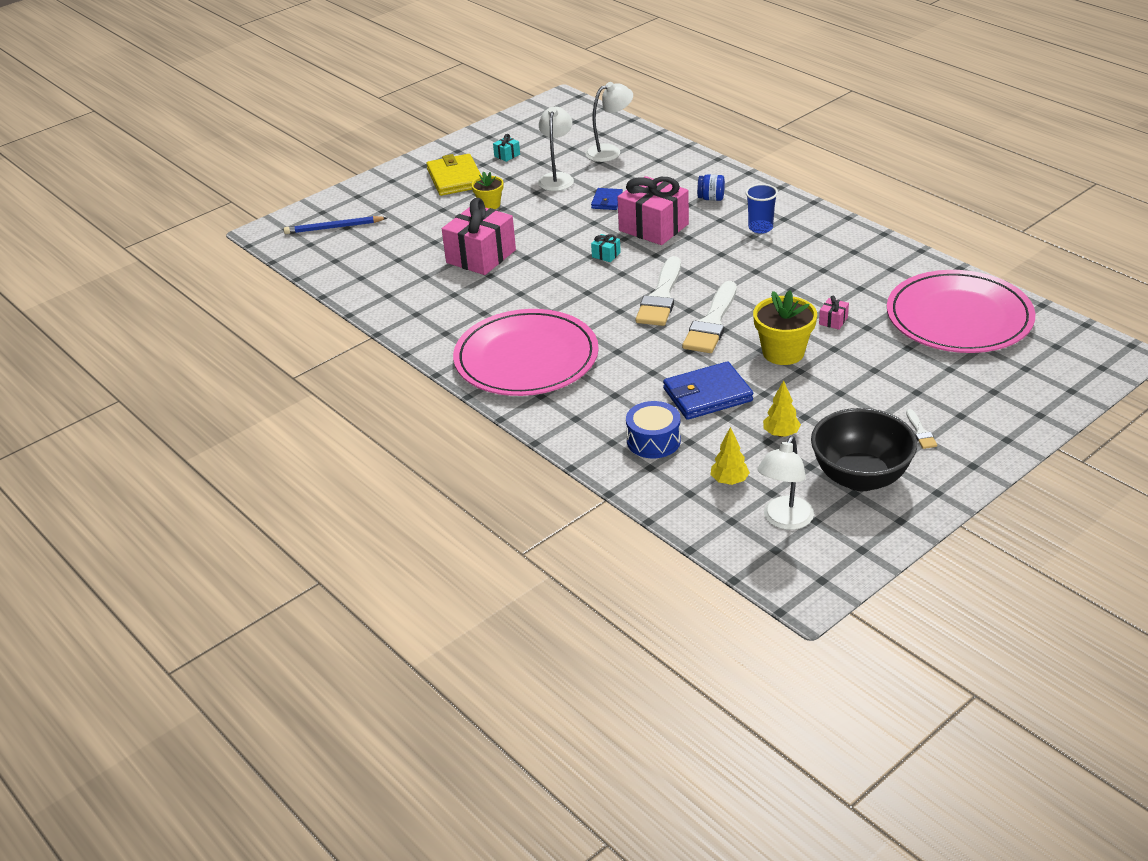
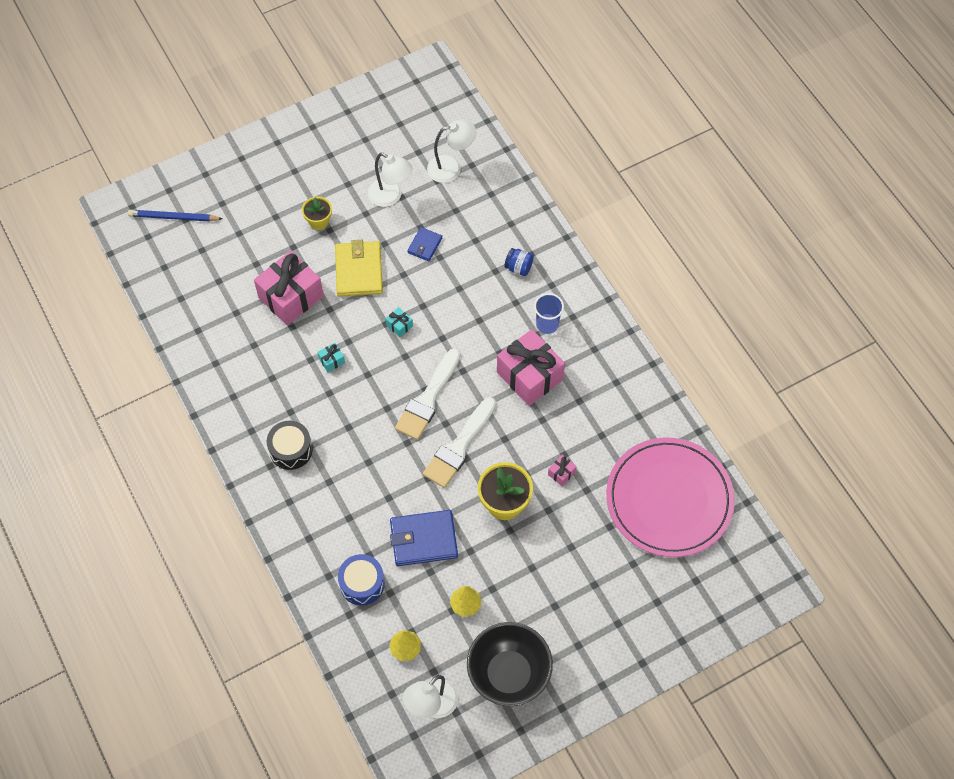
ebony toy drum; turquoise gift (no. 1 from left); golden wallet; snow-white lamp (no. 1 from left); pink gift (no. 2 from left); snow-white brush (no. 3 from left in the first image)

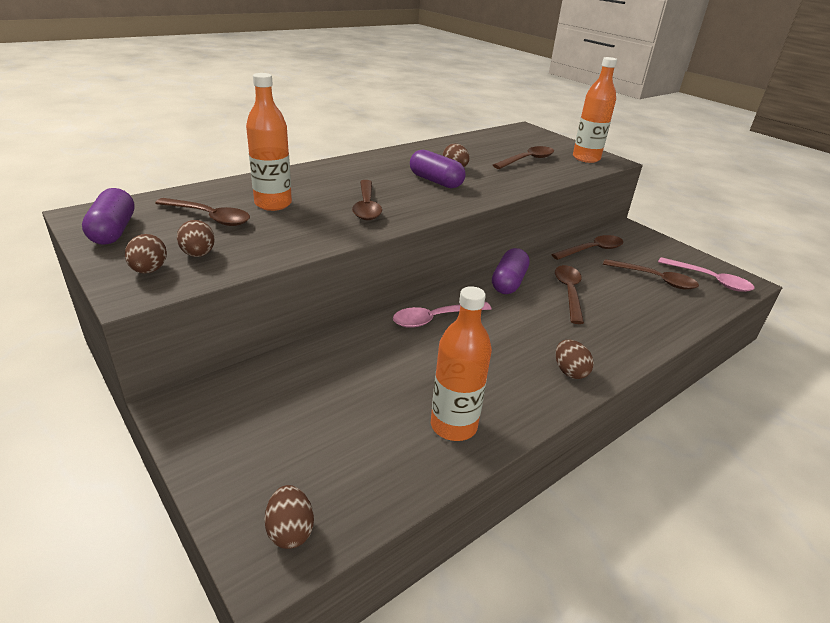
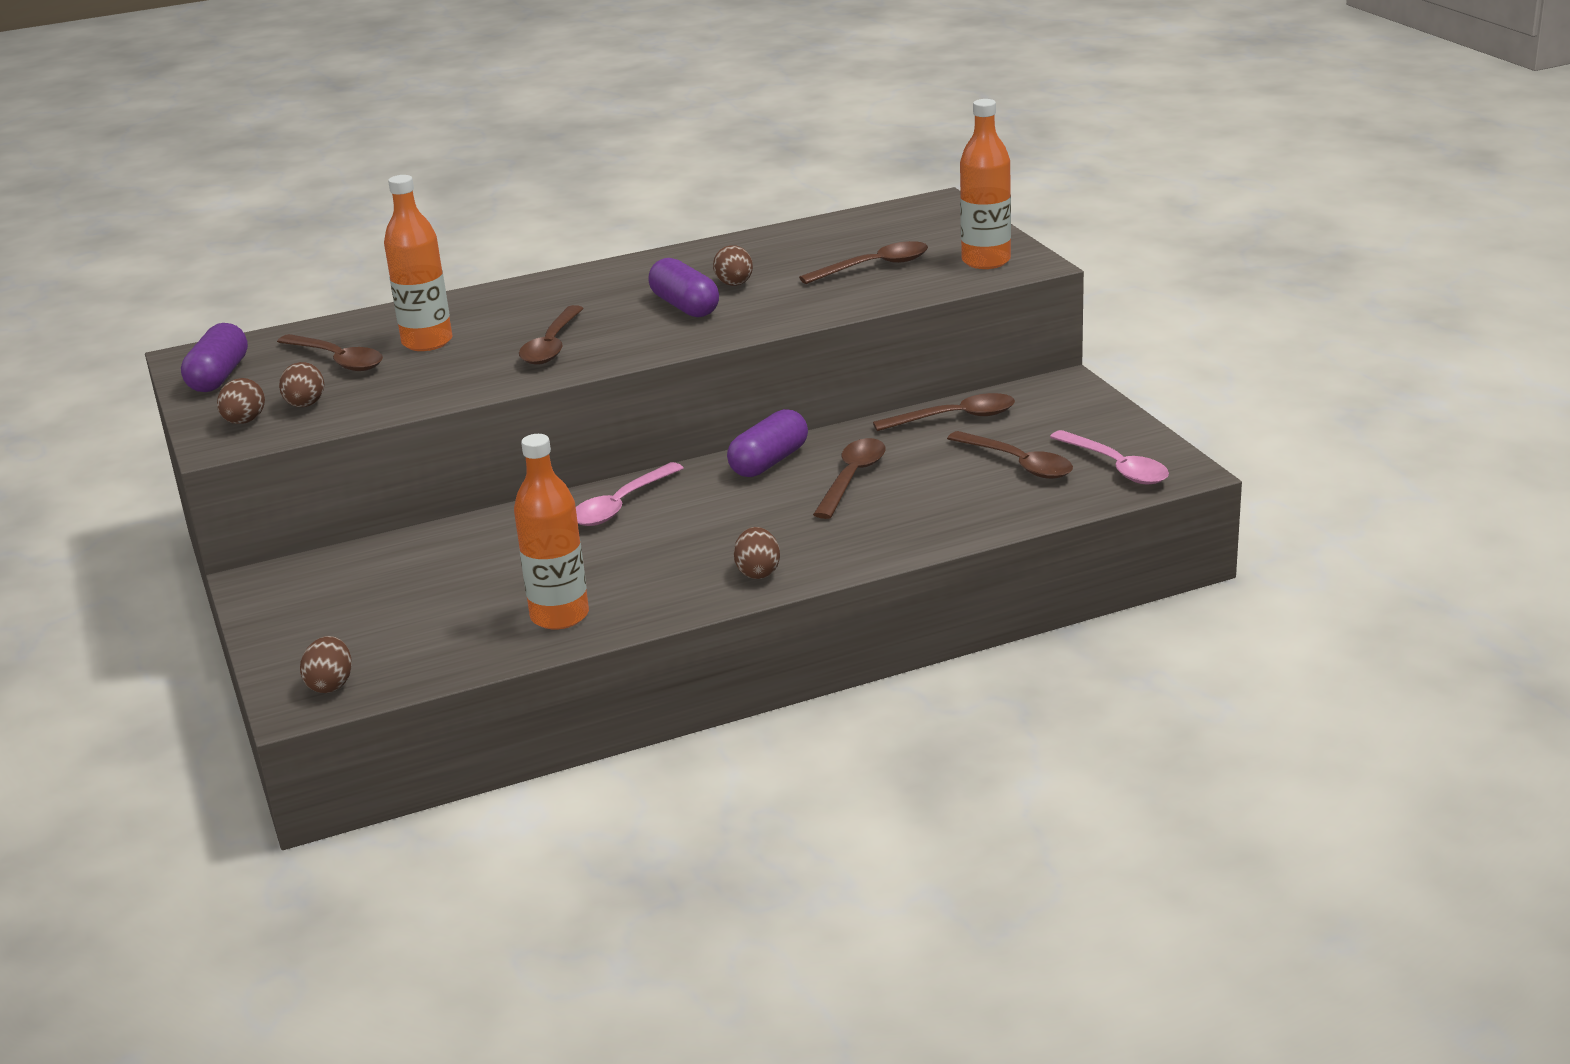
pink tablespoon (no. 1 from left)

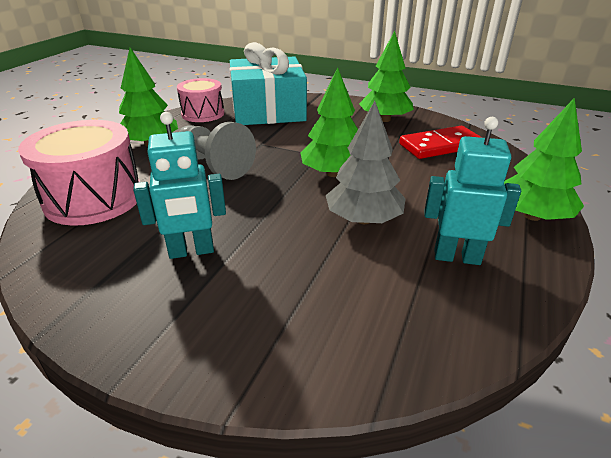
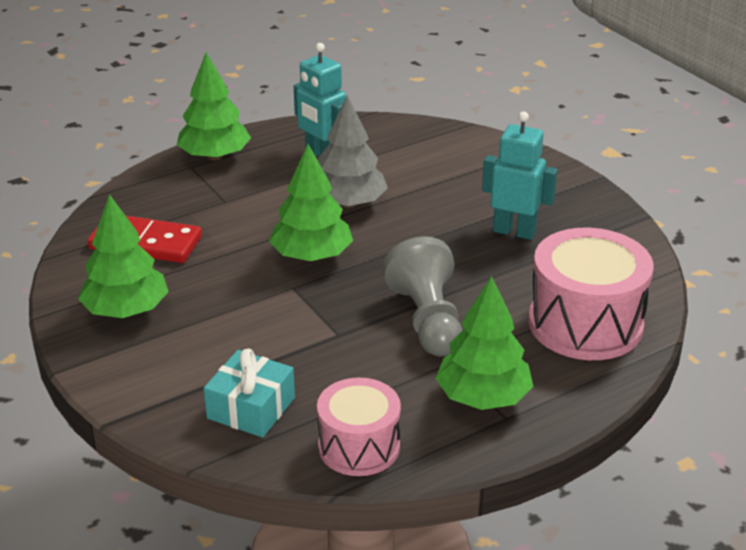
turquoise gift

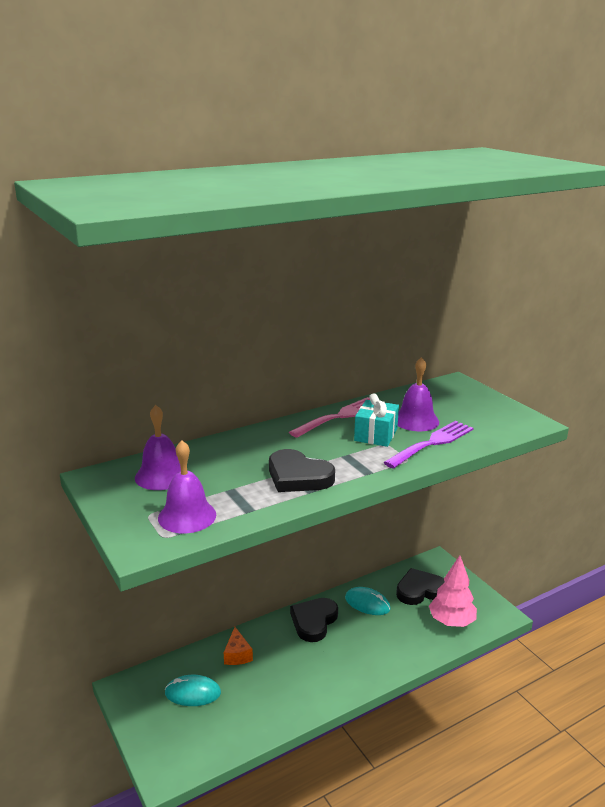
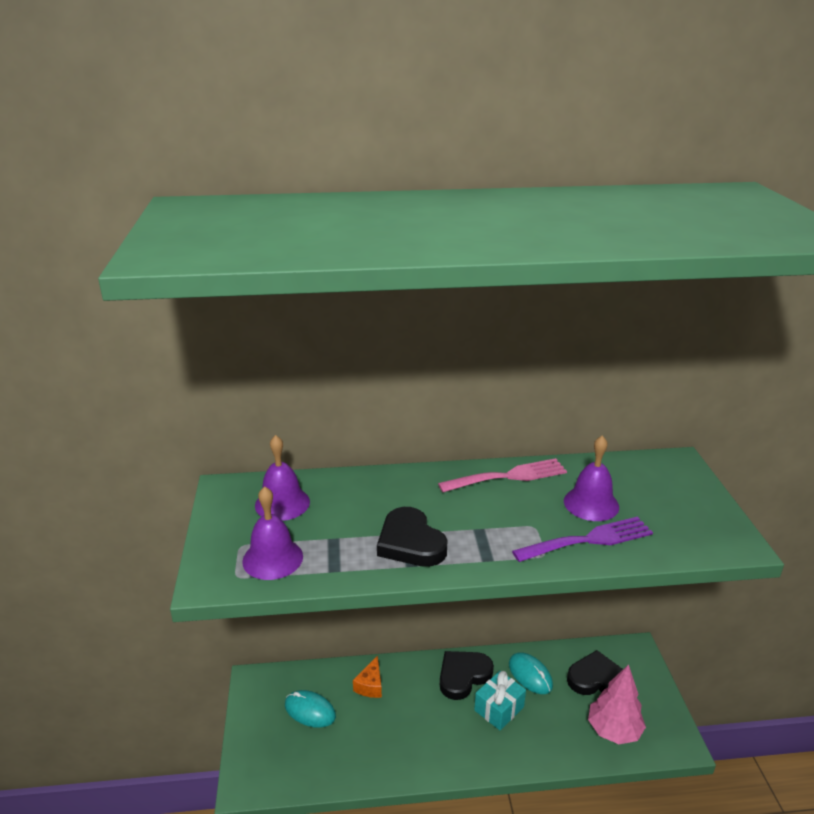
turquoise gift

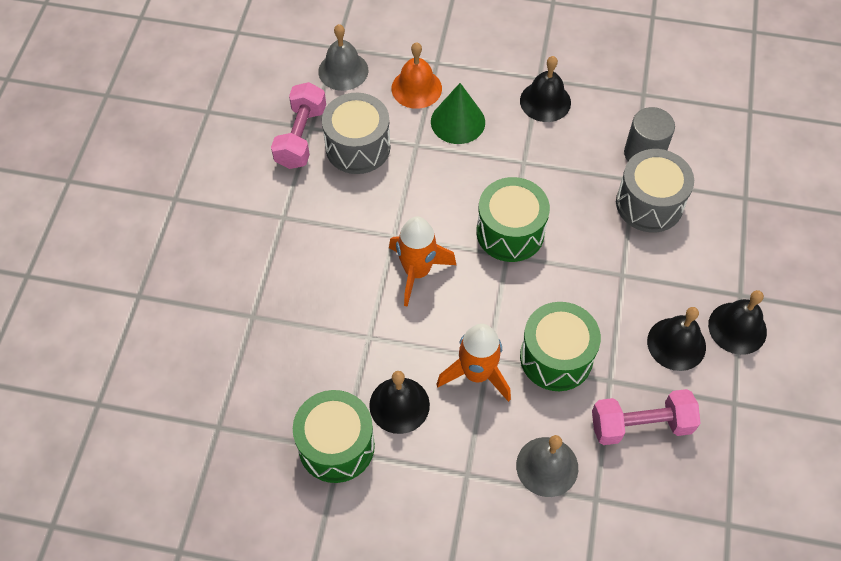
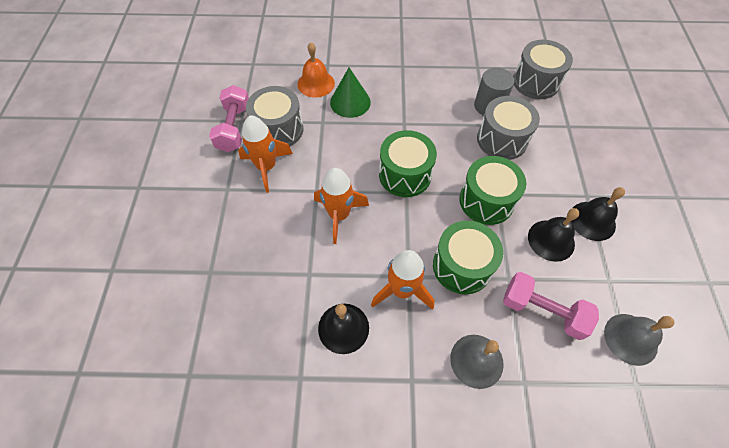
orange-coloured rocket (no. 1 from left); green toy drum (no. 3 from left); pink hand weight (no. 2 from left); gray toy drum (no. 3 from left); gray school bell (no. 2 from left); ebony school bell (no. 2 from left in the first image)

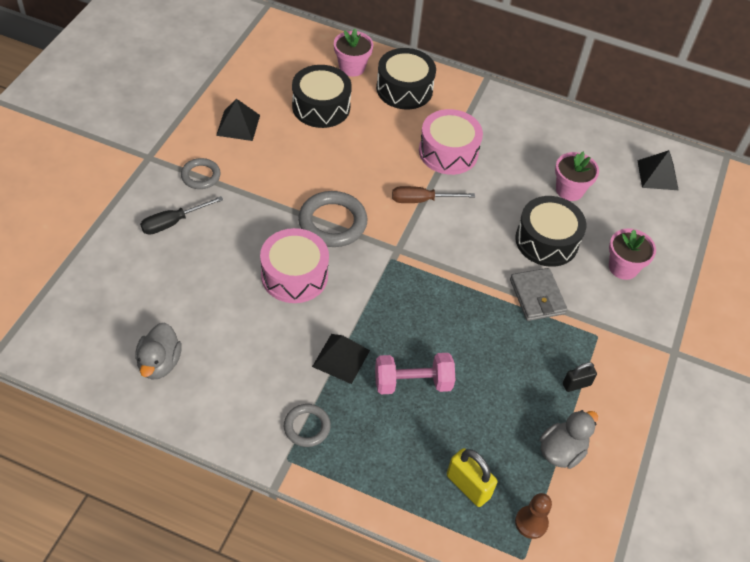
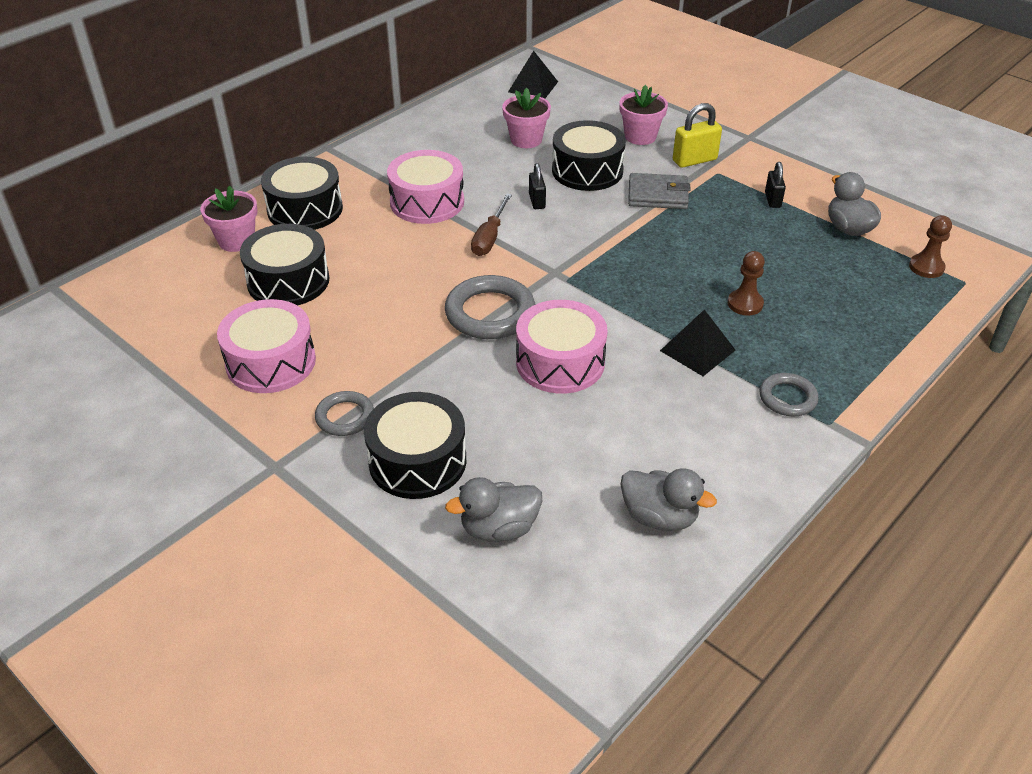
pink toy drum (no. 1 from left); ebony toy drum (no. 3 from left); gray toy duck (no. 1 from left); ebony padlock (no. 1 from left); golden padlock; dark brown chess pawn (no. 1 from left)

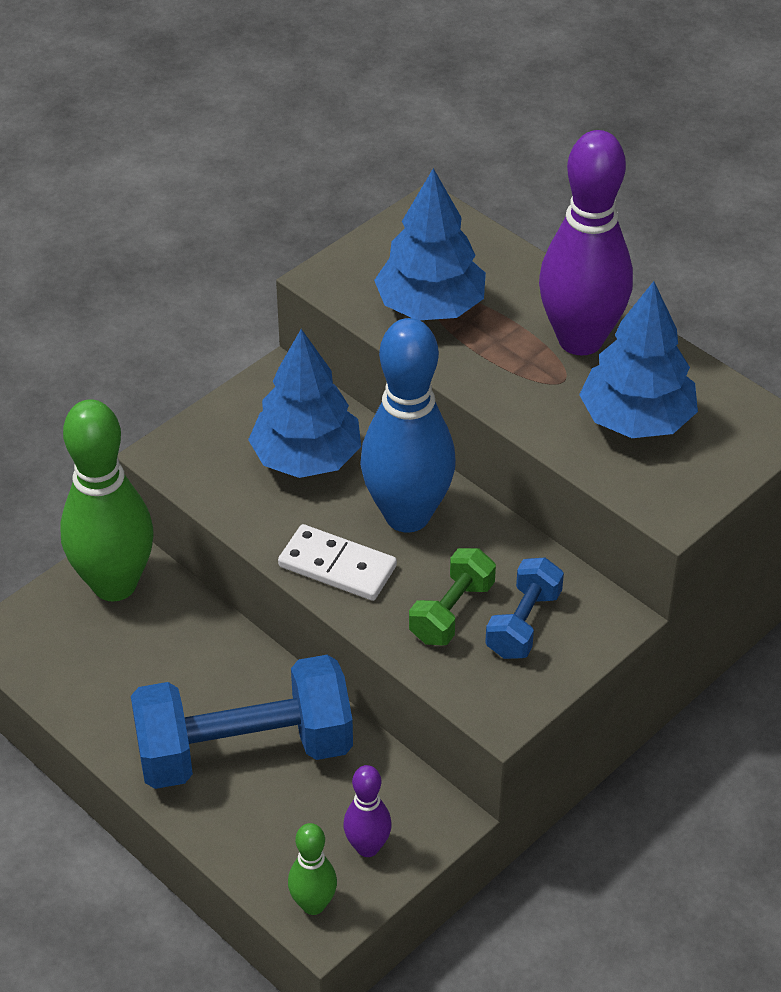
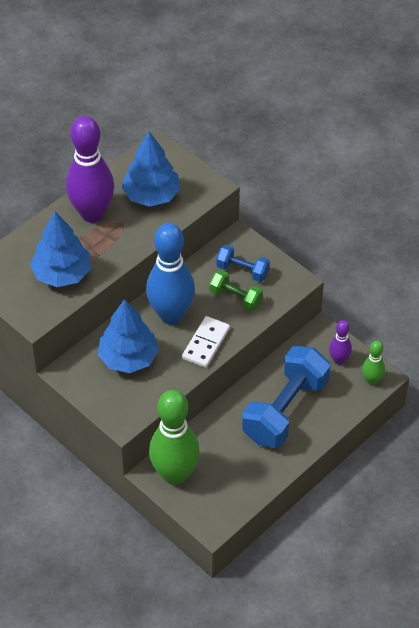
royal blue hand weight (no. 2 from left)

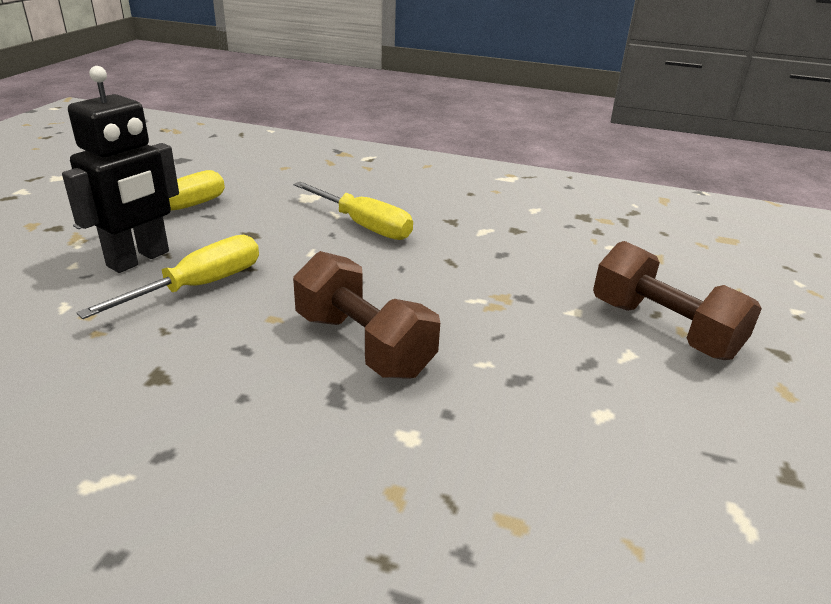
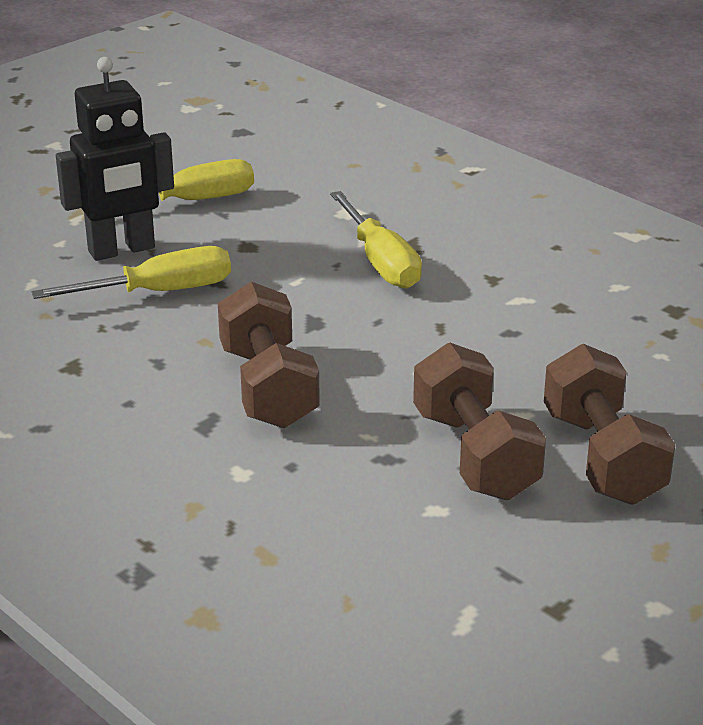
dark brown hand weight (no. 2 from left)

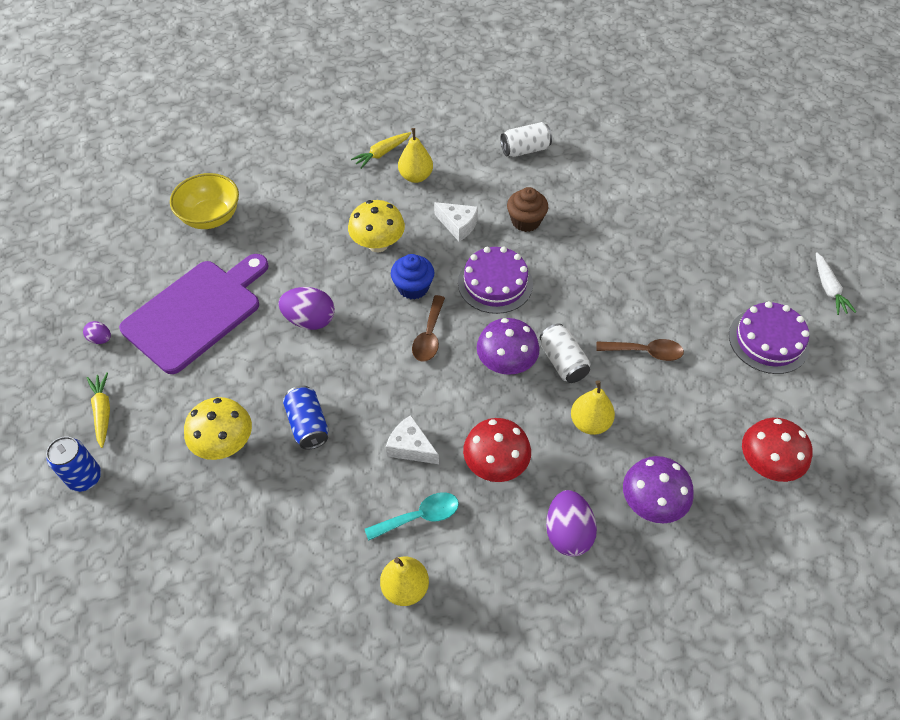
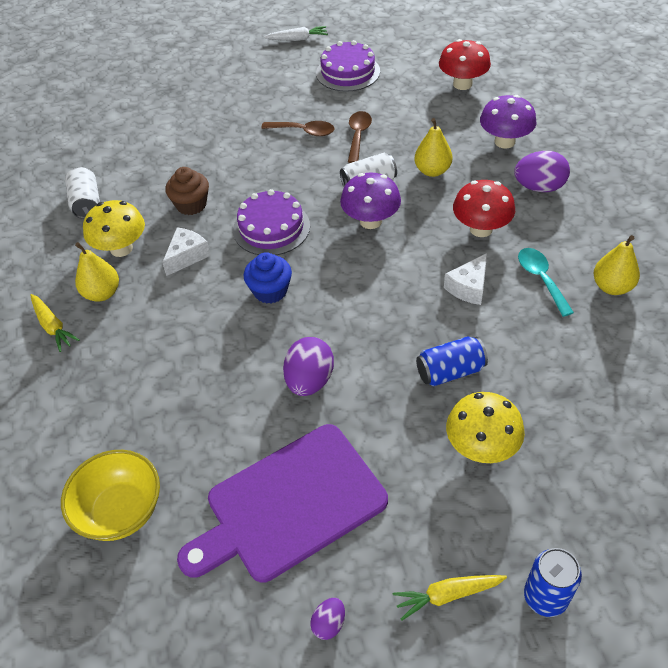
golden fungus (no. 1 from left); royal purple bread board; dark brown tablespoon (no. 1 from left)

